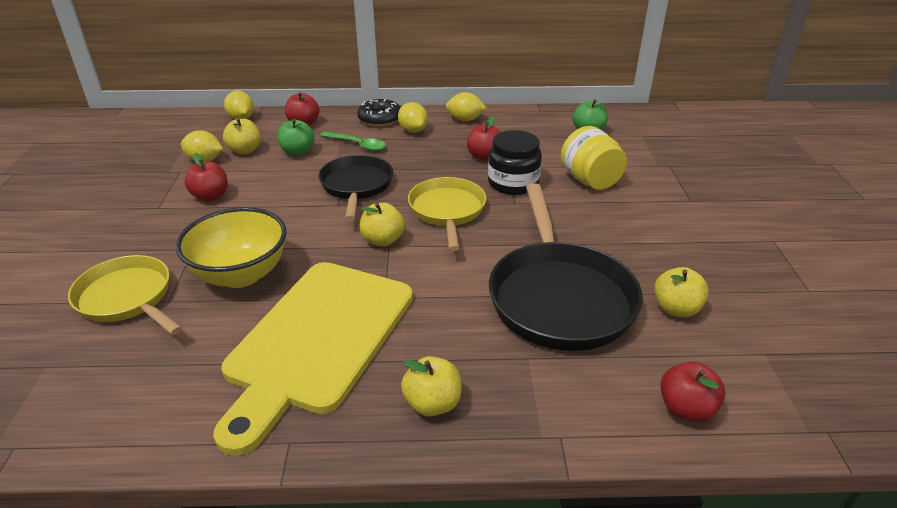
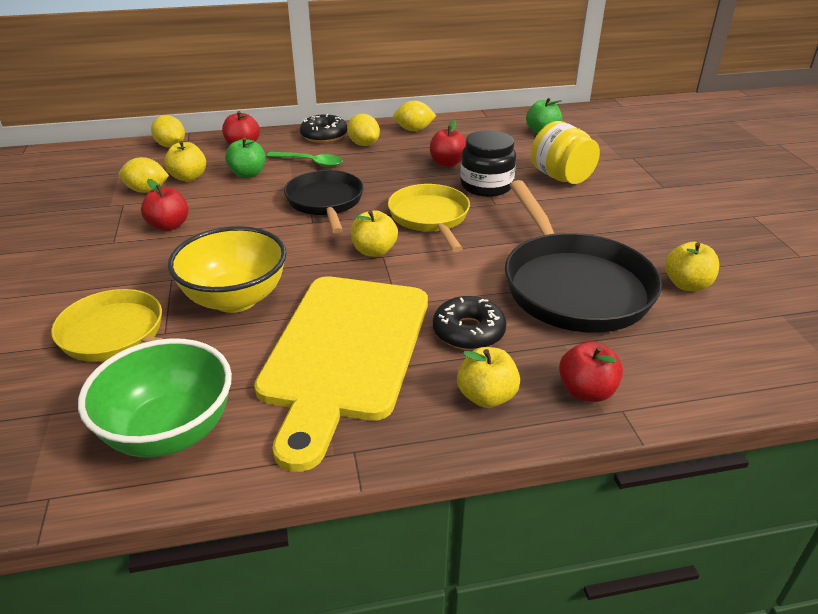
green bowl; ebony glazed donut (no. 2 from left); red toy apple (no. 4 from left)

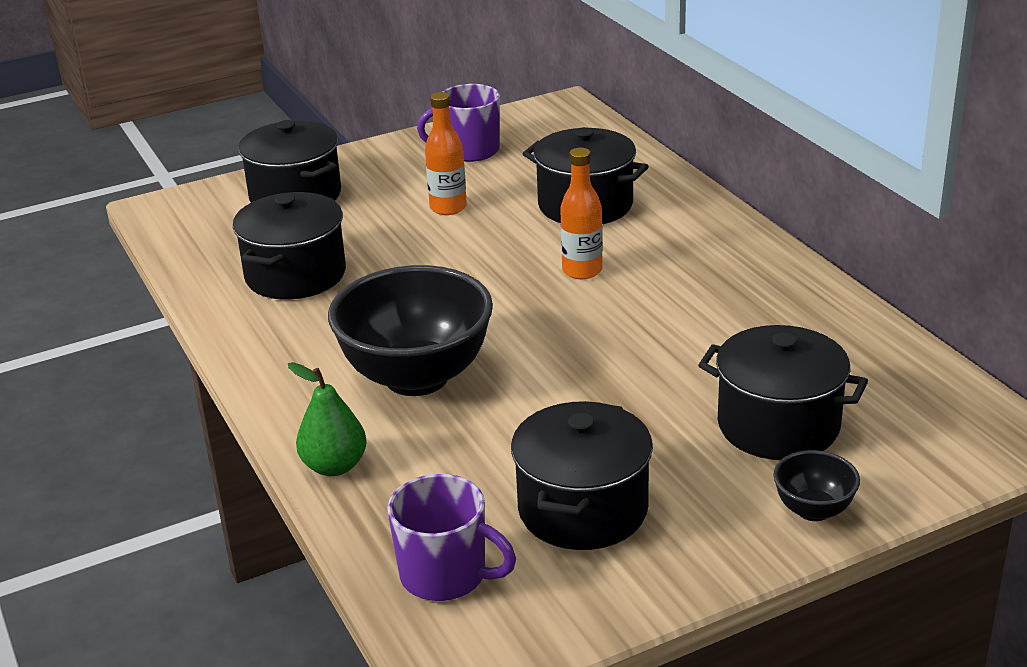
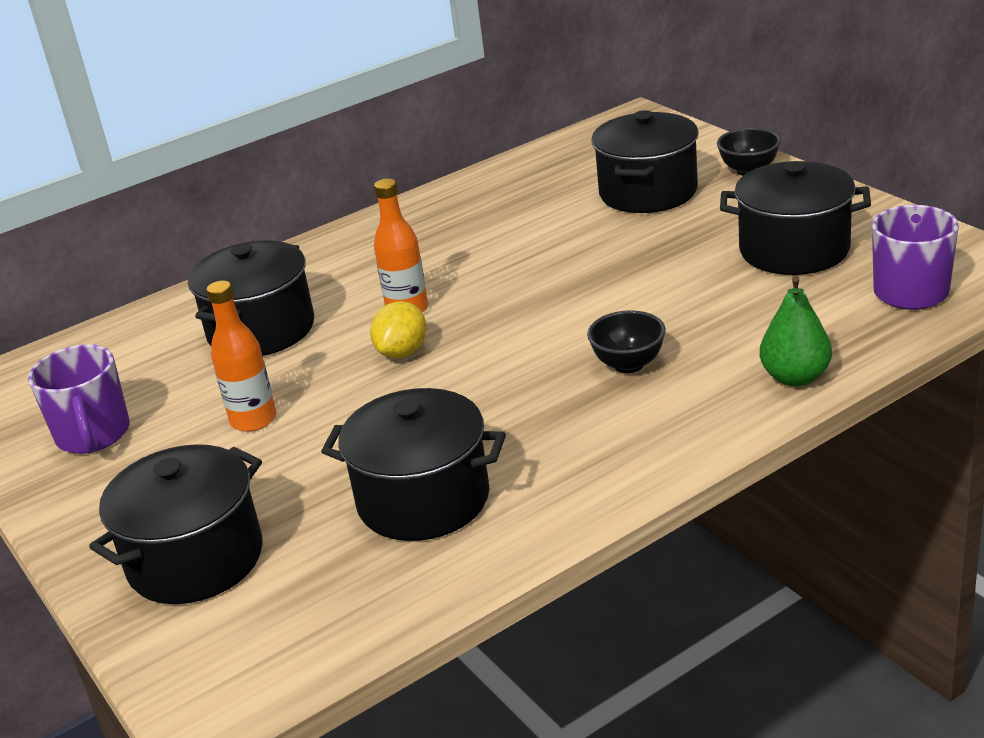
golden lemon; ebony bowl (no. 1 from left)

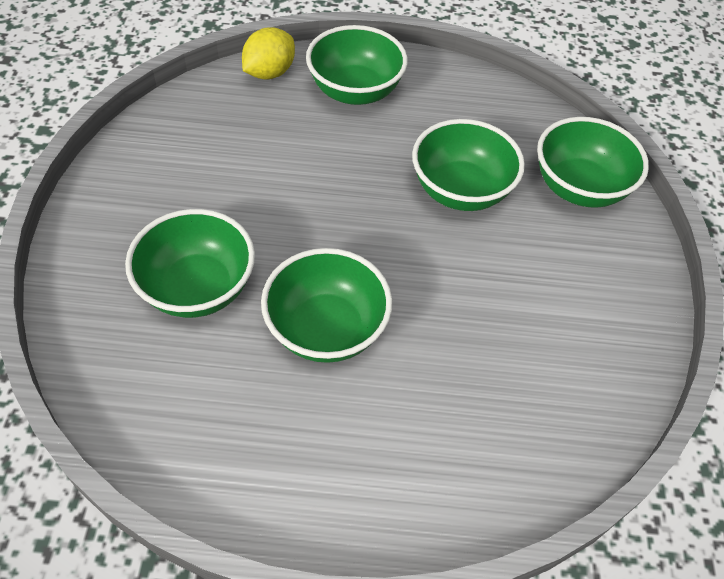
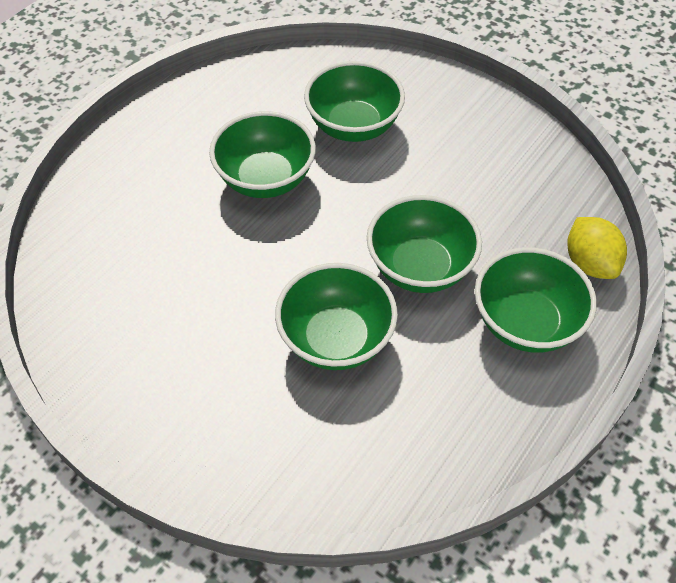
green bowl (no. 4 from left)

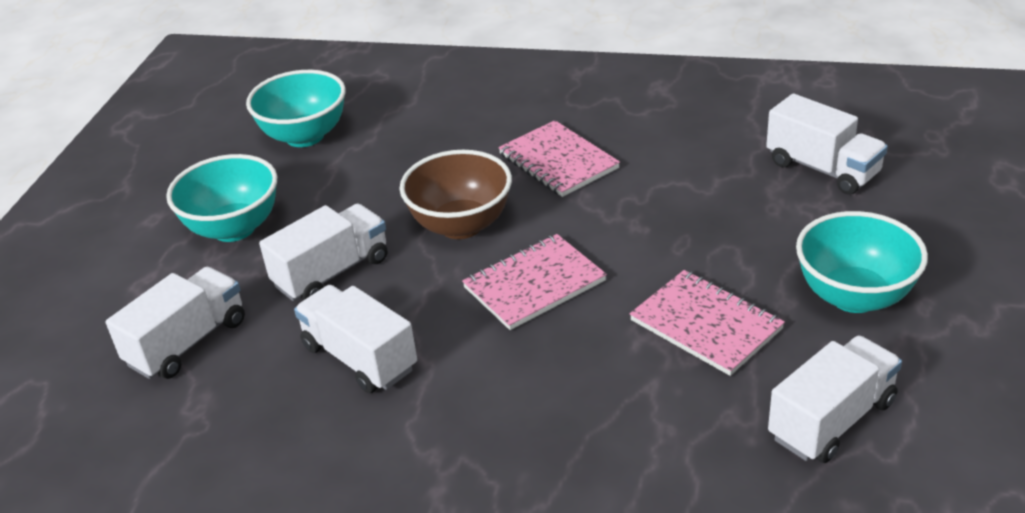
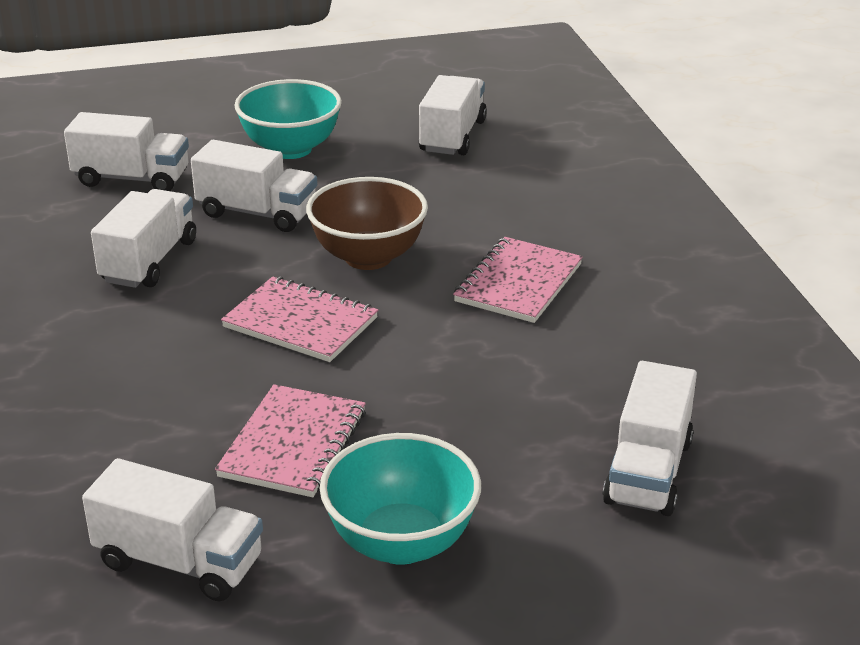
snow-white lorry (no. 5 from left)

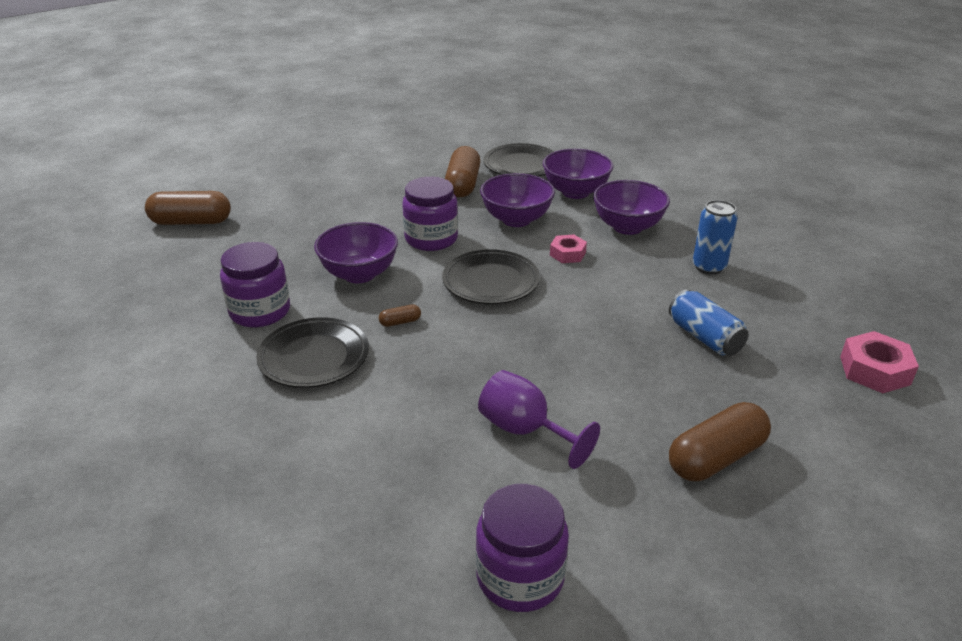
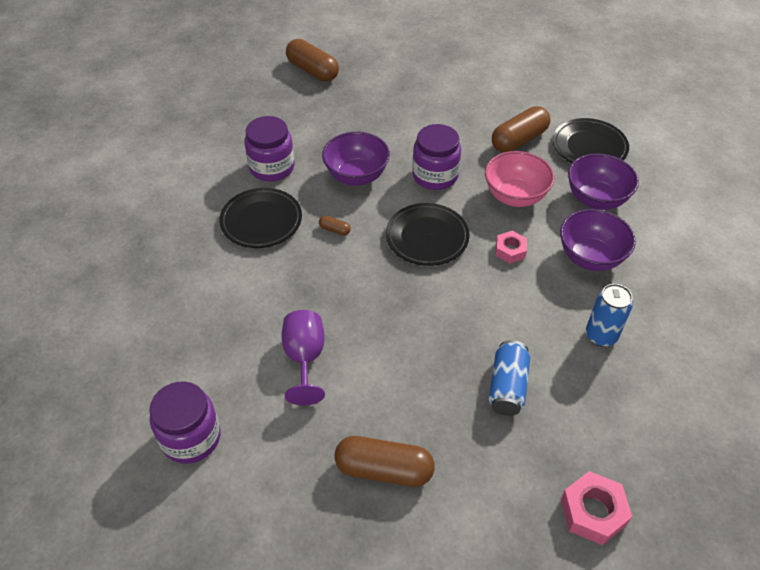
pink bowl

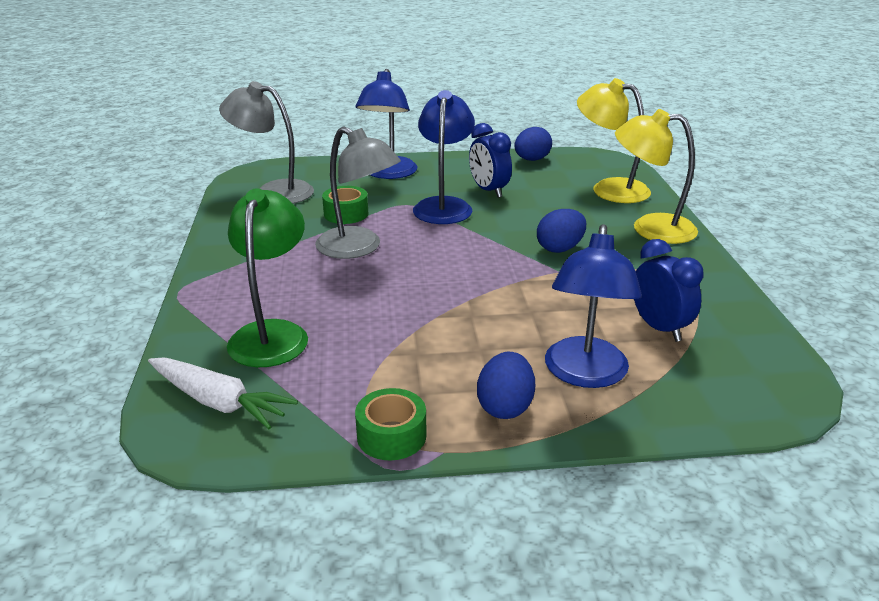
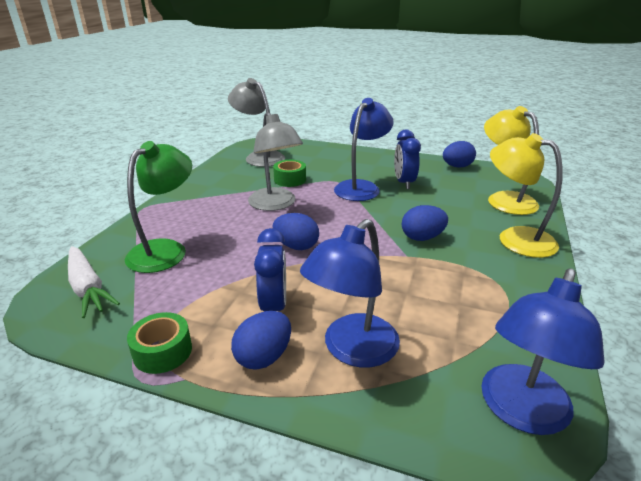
royal blue alarm clock (no. 1 from left); royal blue toy egg (no. 2 from left); royal blue lamp (no. 3 from left)

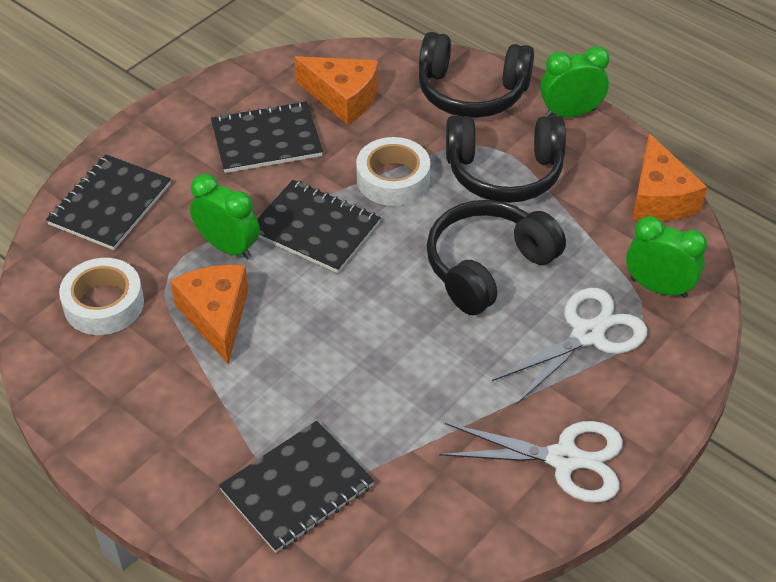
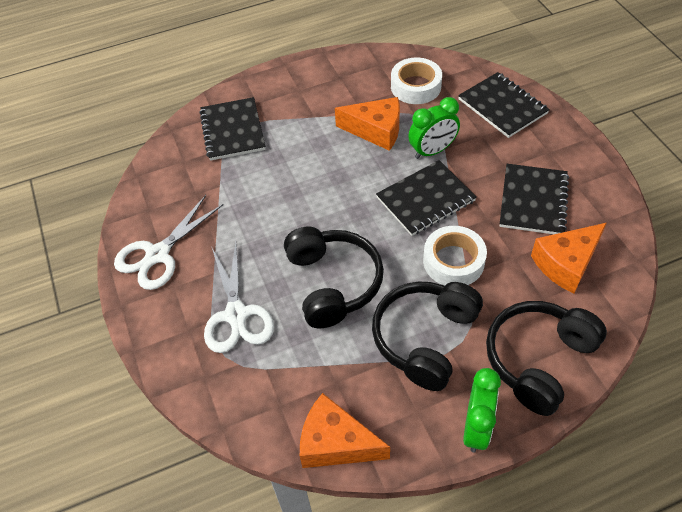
green alarm clock (no. 3 from left in the first image)

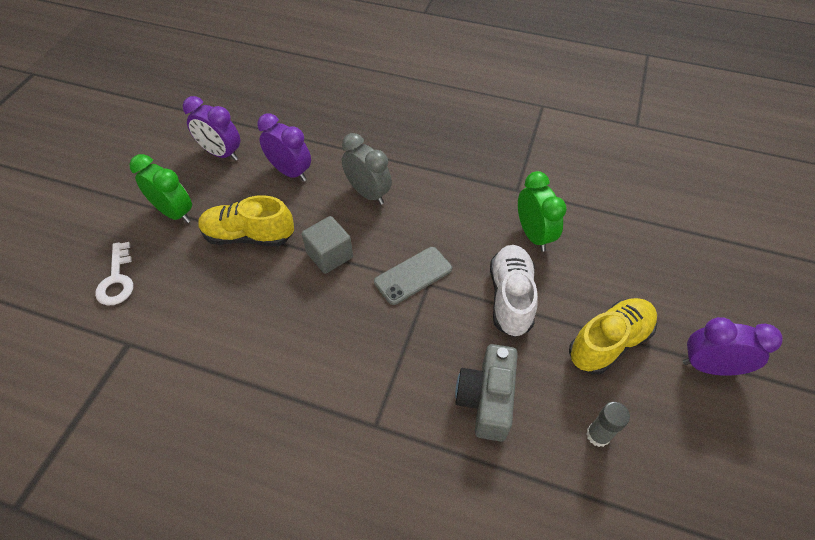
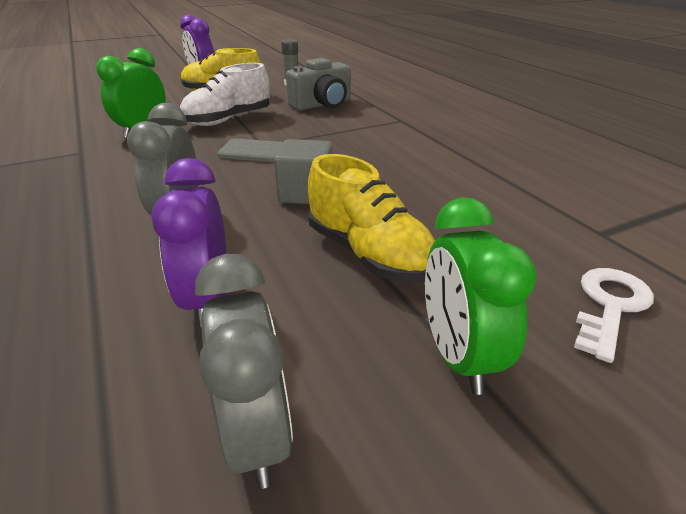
gray alarm clock (no. 2 from left)

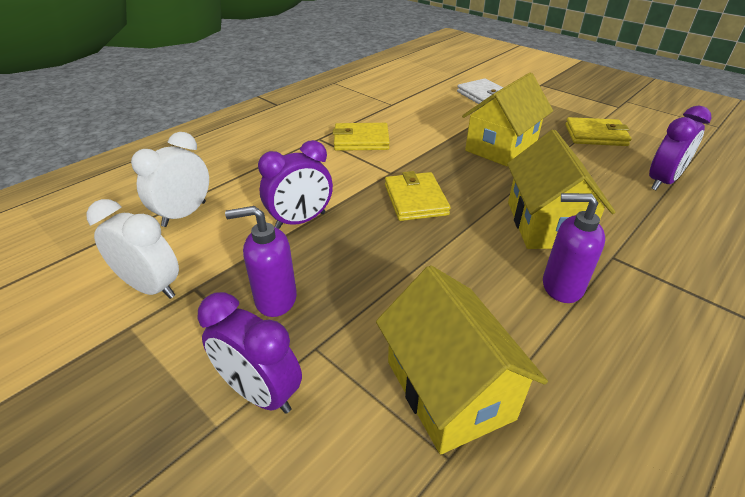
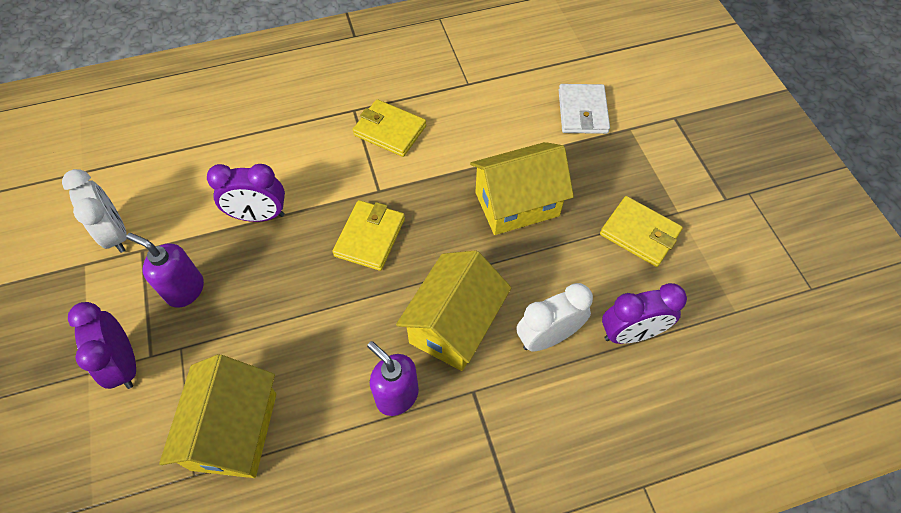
snow-white alarm clock (no. 2 from left)

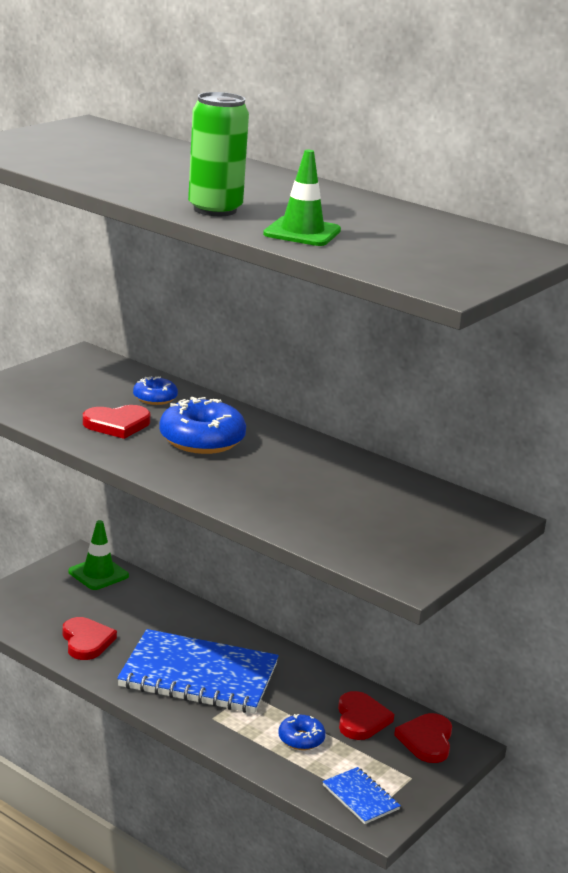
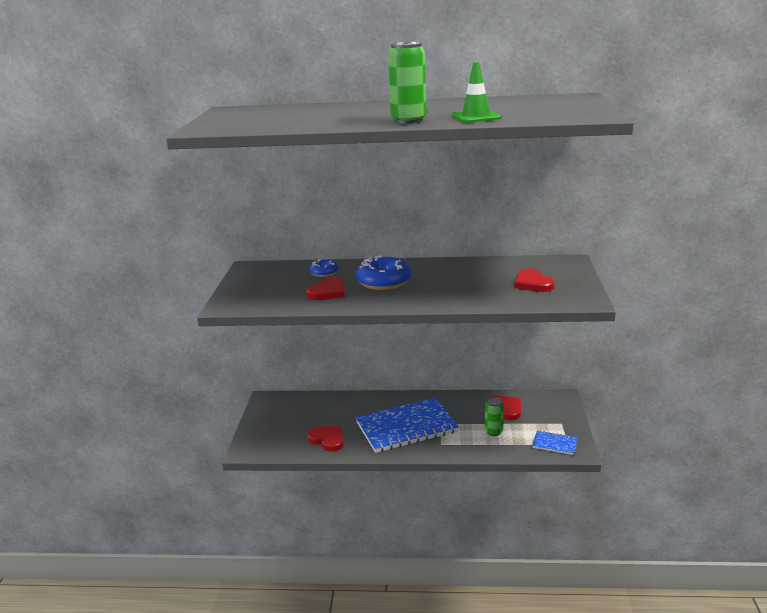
green soda can (no. 2 from left); red heart shape (no. 4 from left); green safety cone (no. 1 from left in the first image)

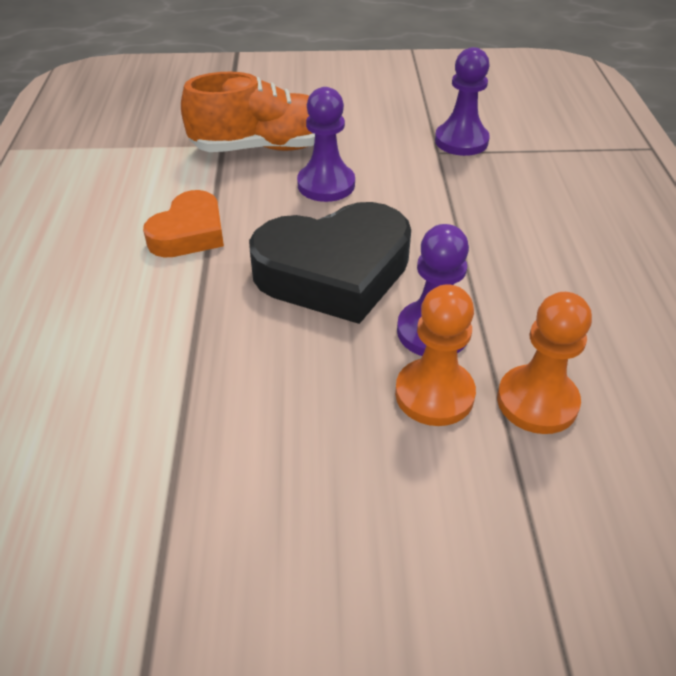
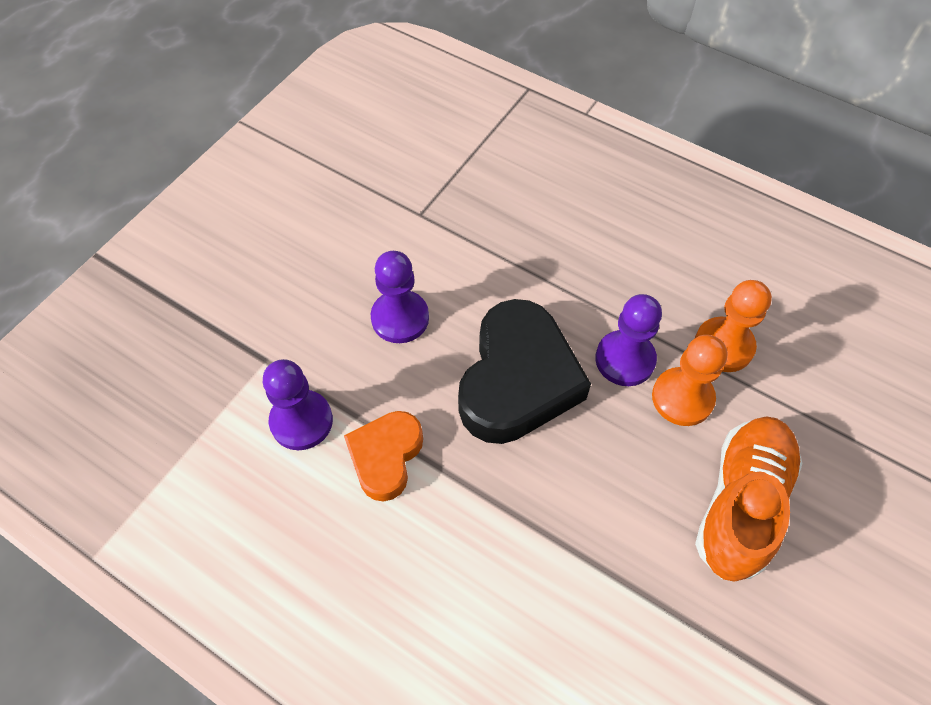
royal purple chess pawn (no. 1 from left); orange-coloured heart shape; orange-coloured sneaker

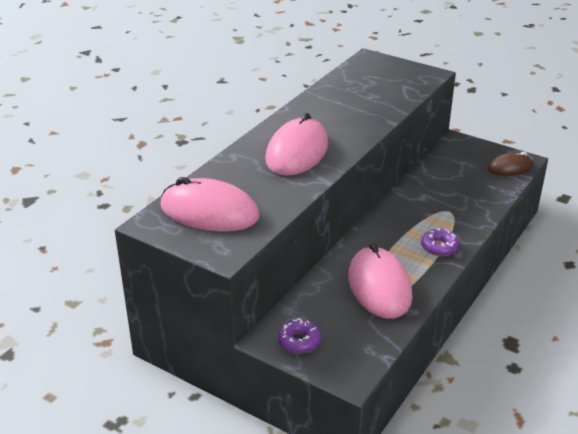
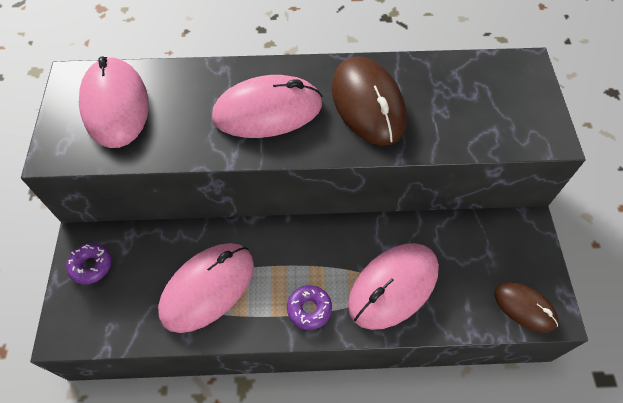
dark brown computer mouse (no. 1 from left); pink computer mouse (no. 4 from left)

